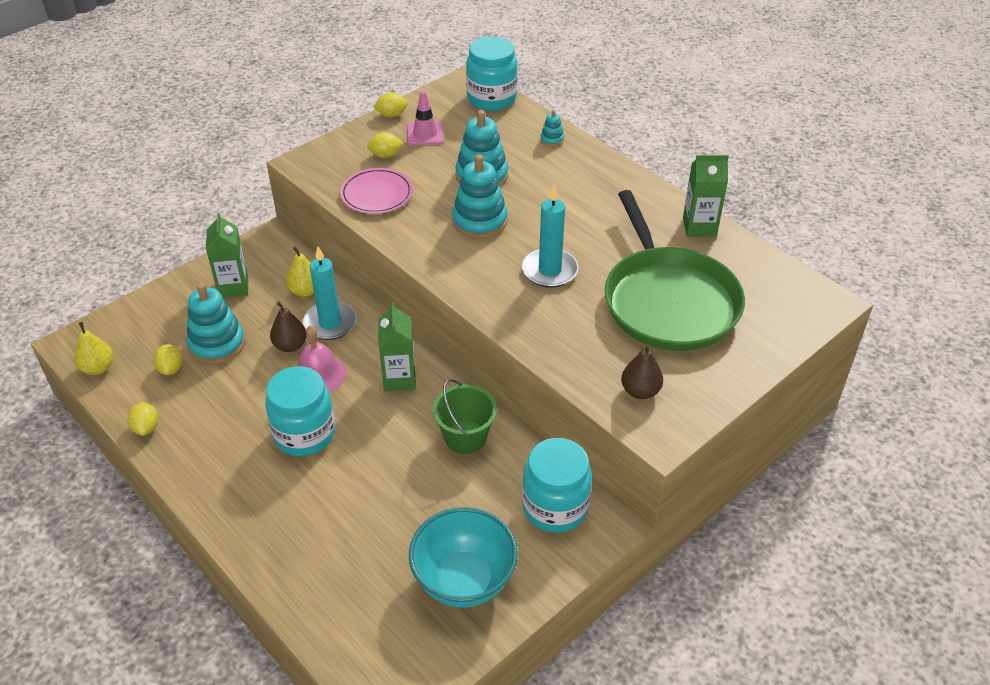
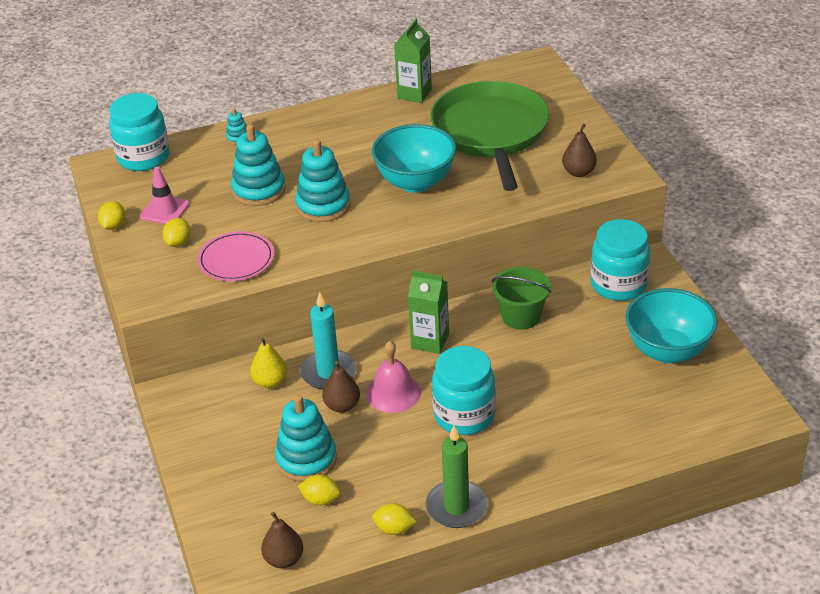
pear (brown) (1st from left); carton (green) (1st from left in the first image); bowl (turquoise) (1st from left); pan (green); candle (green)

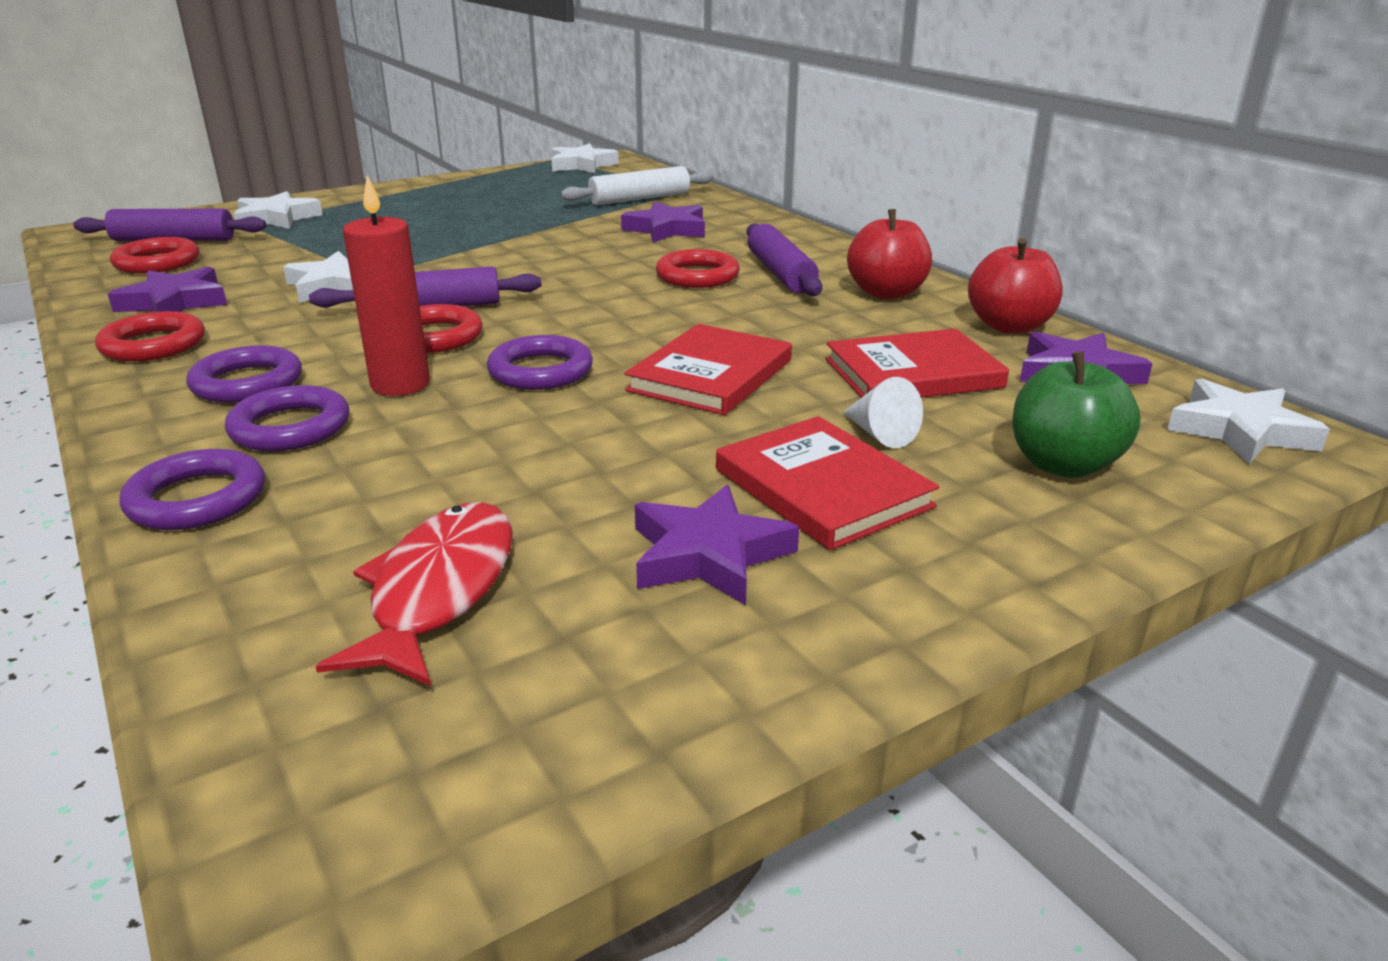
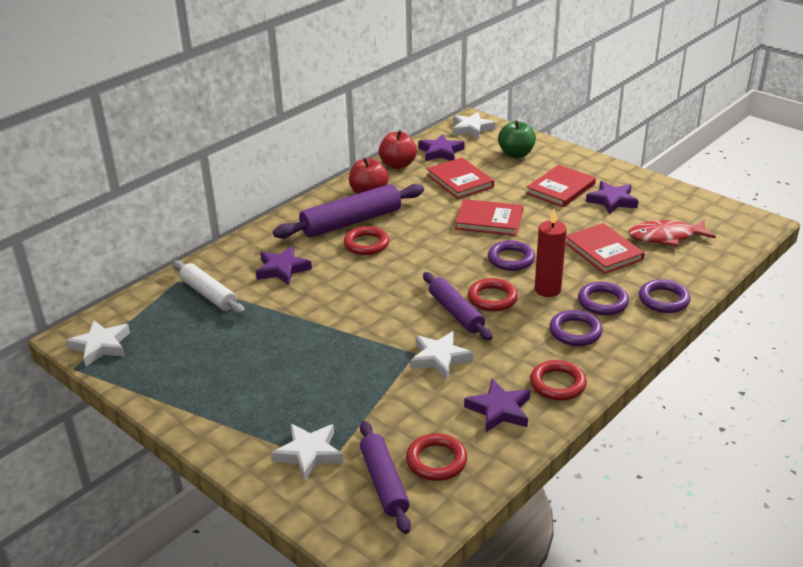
rolling pin (purple) (1st from left); cone (white); book (red) (4th from left)

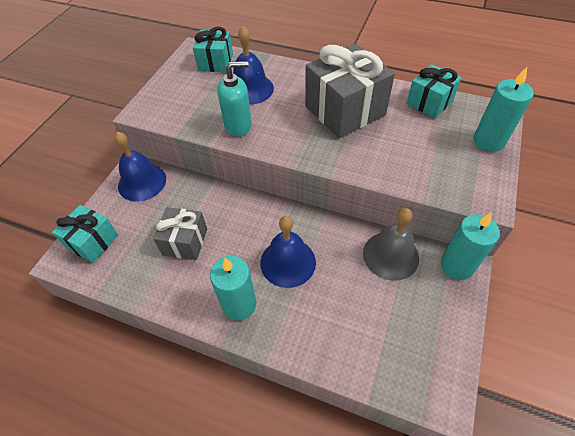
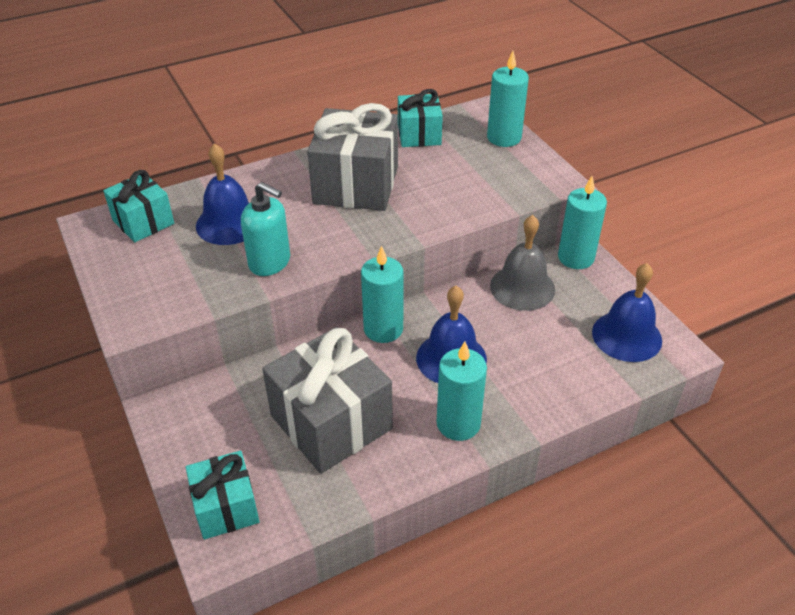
bell (blue) (3rd from left); gift (grey) (1st from left); soap dispenser (turquoise); candle (turquoise) (1st from left)

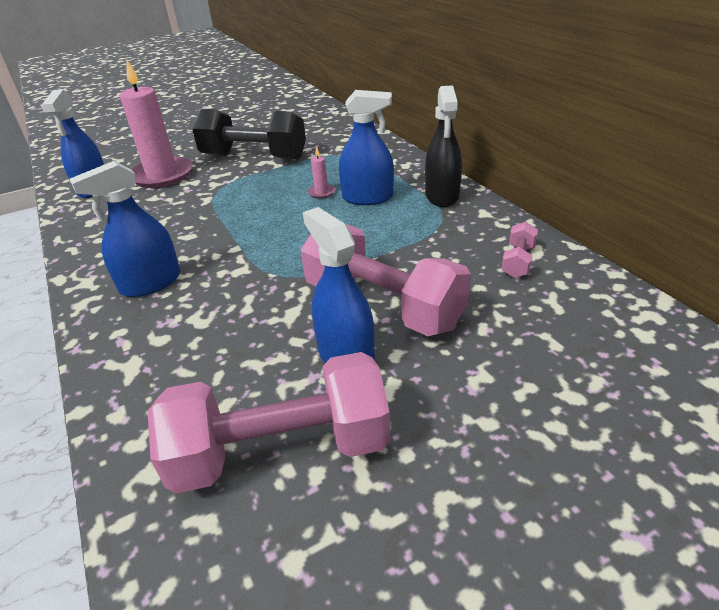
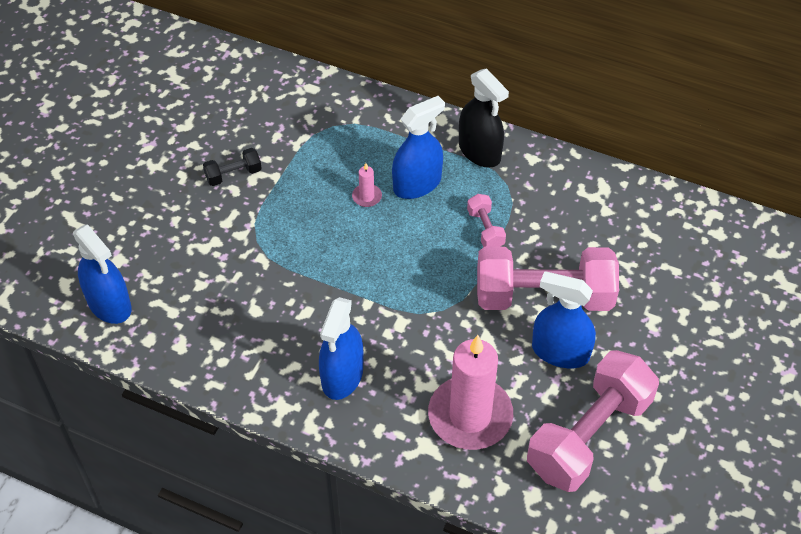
candle (pink) (2nd from left); dumbbell (black); dumbbell (pink) (1st from left)

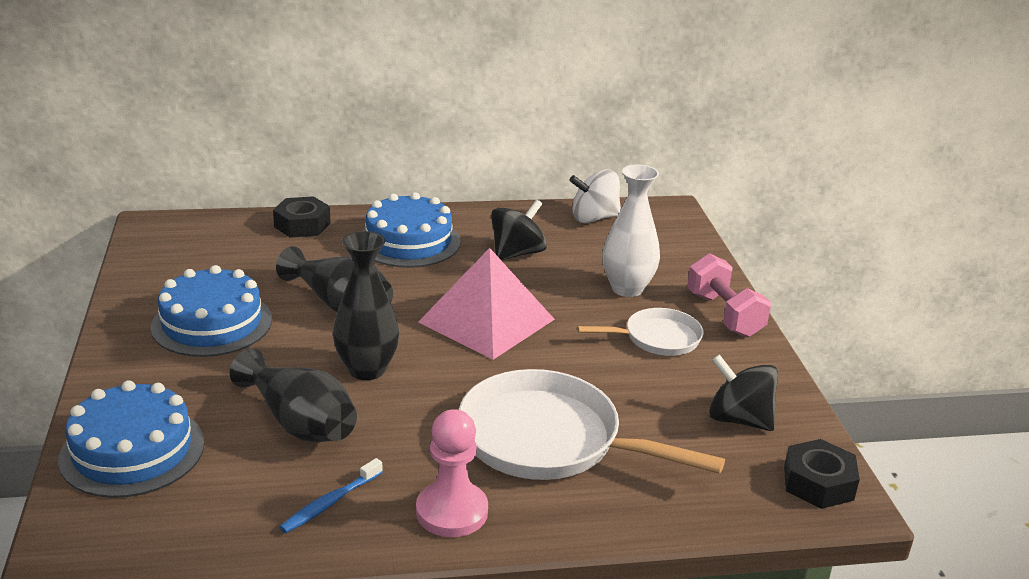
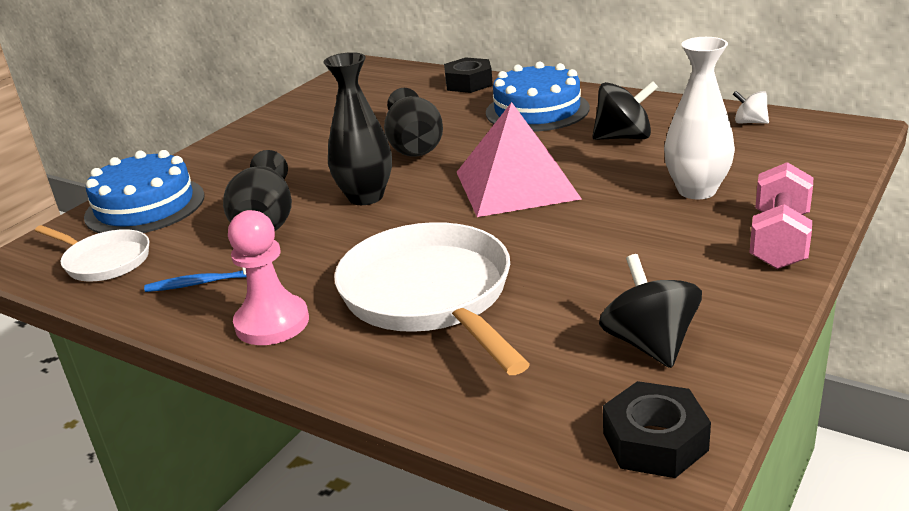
cake (blue) (2nd from left in the first image); spinning top (white); pan (white) (1st from left)

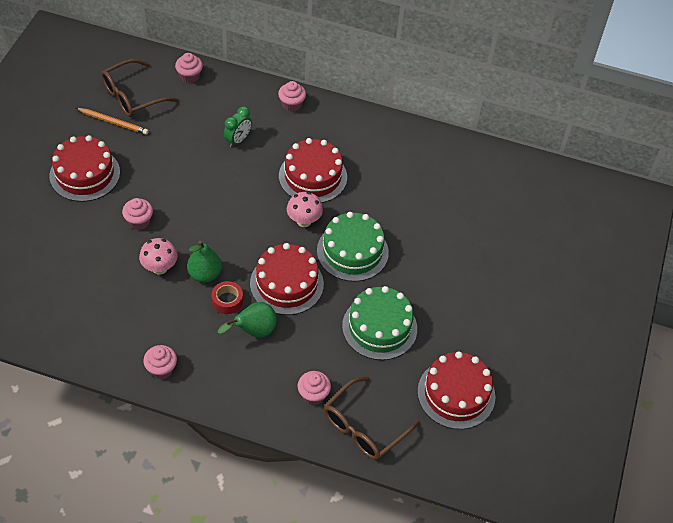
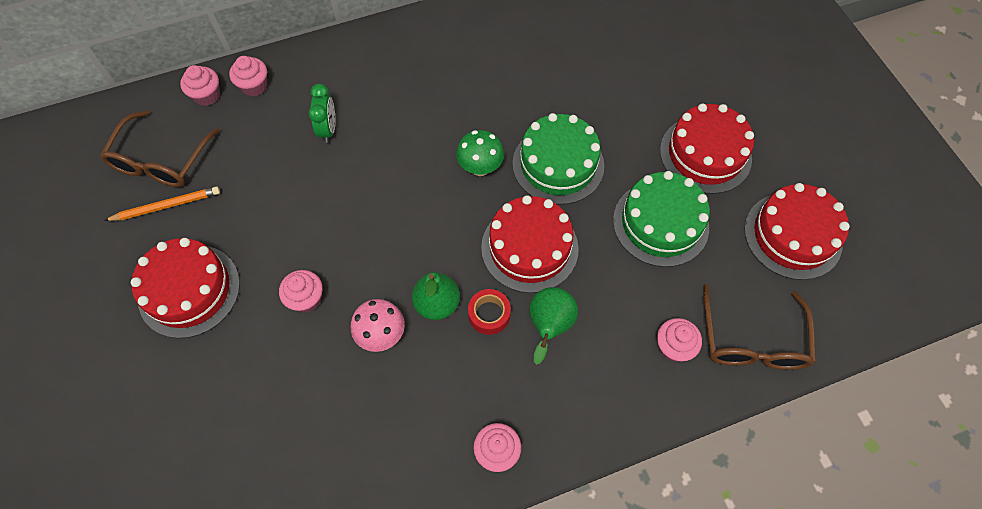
cupcake (pink) (2nd from left); cake (red) (3rd from left); mushroom (green)

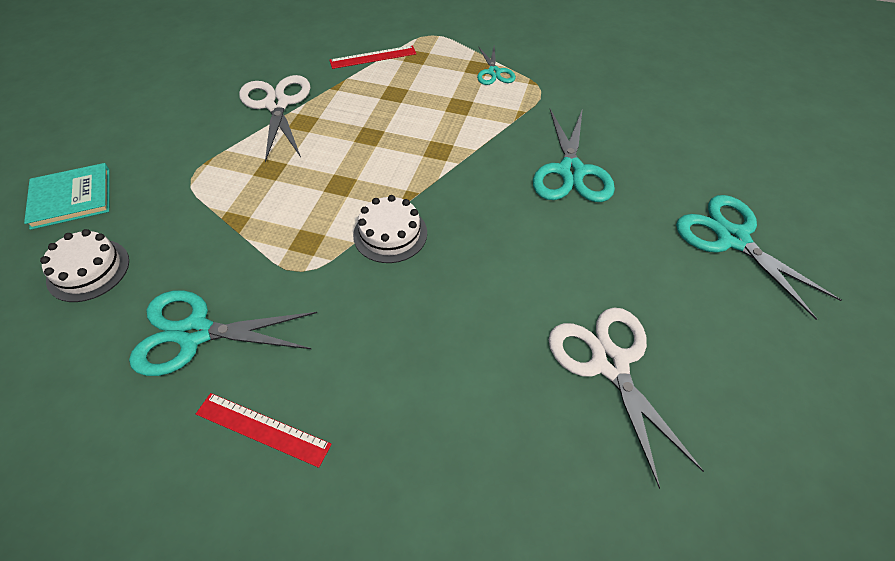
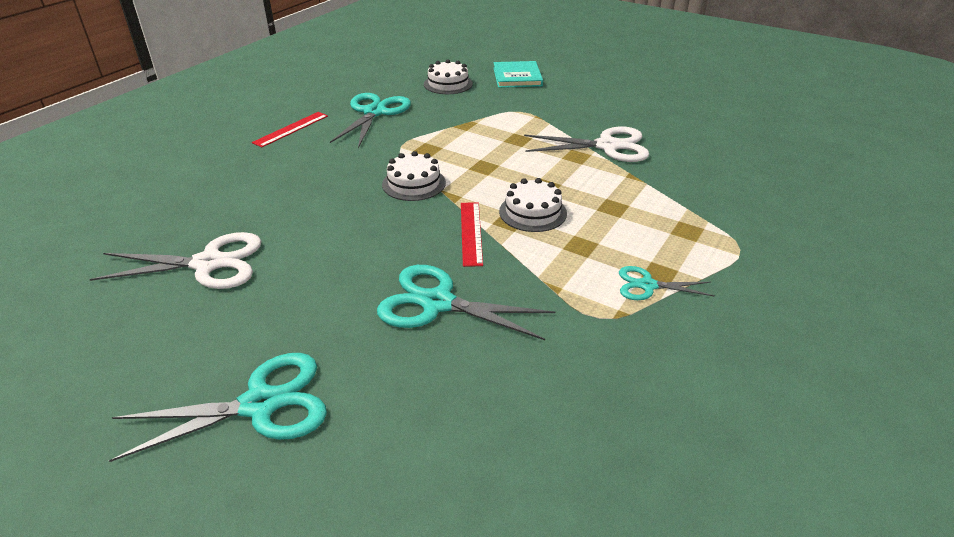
ruler (red) (2nd from left); cake (white) (3rd from left)

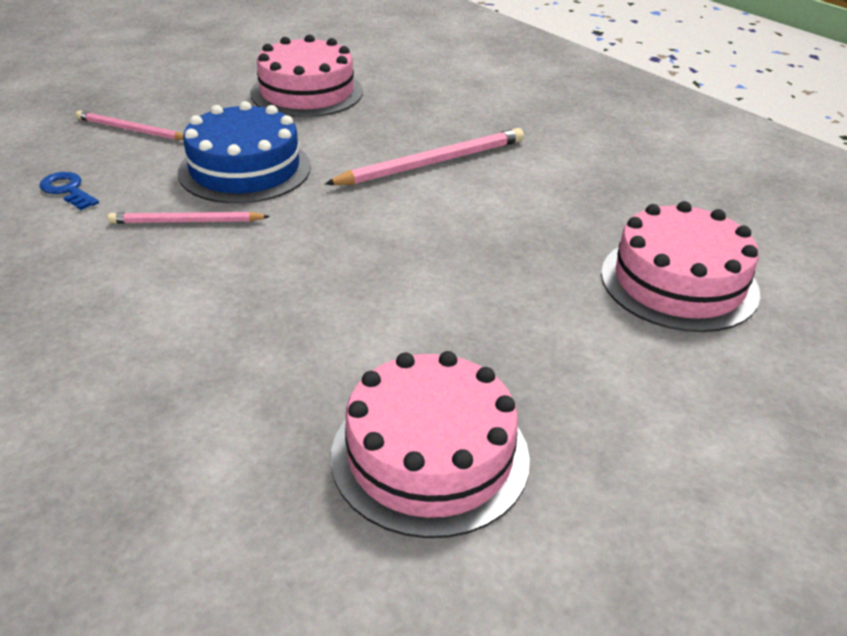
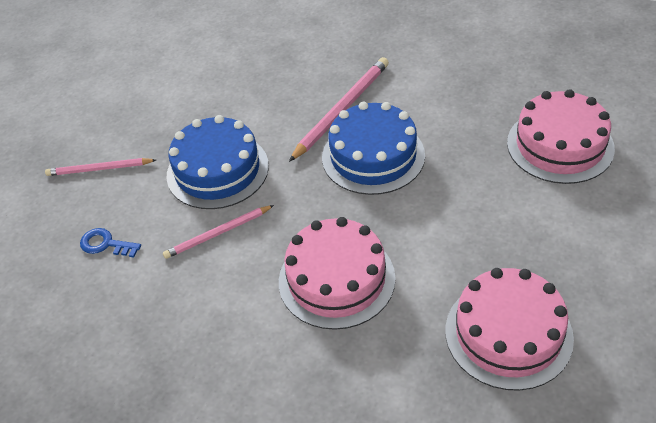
cake (pink) (1st from left); cake (blue) (2nd from left)

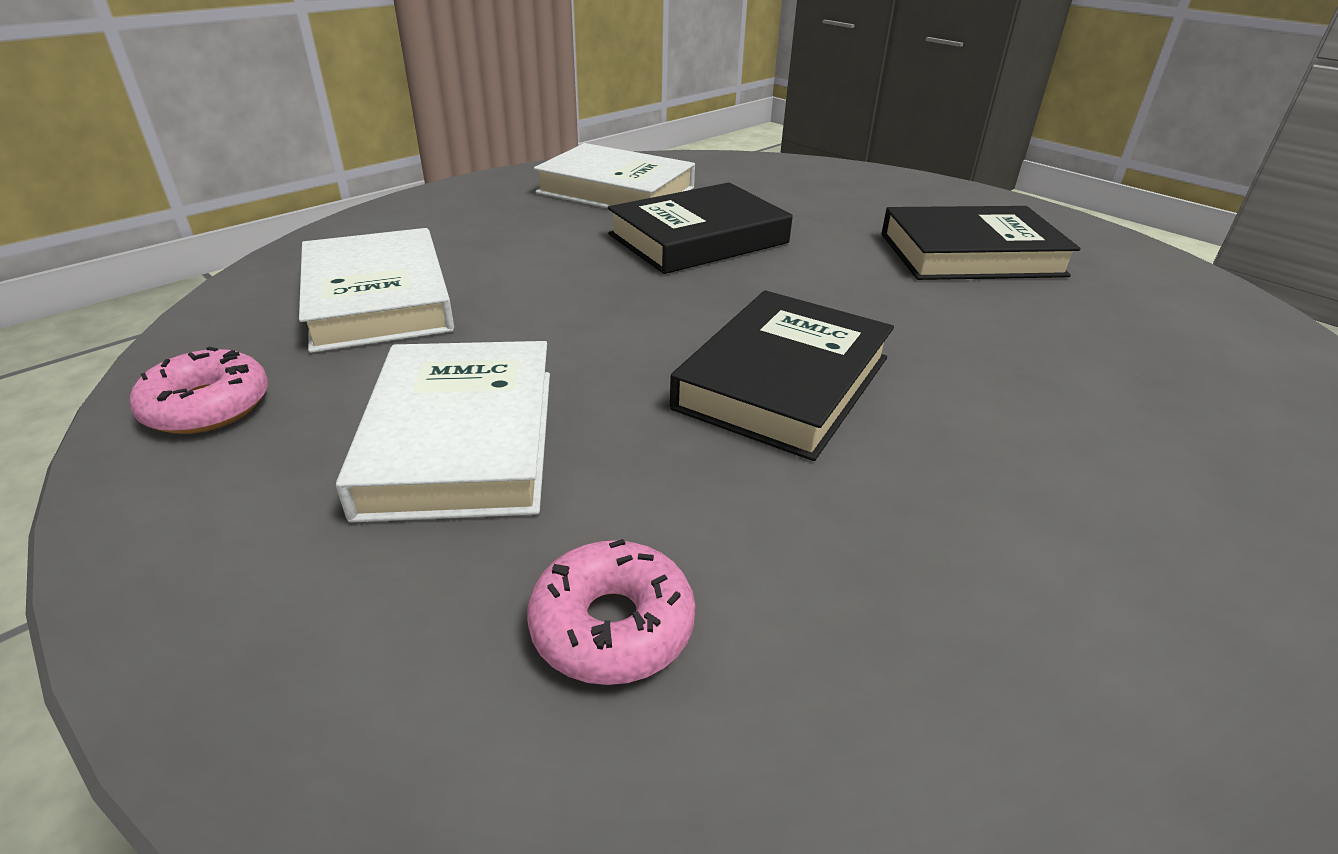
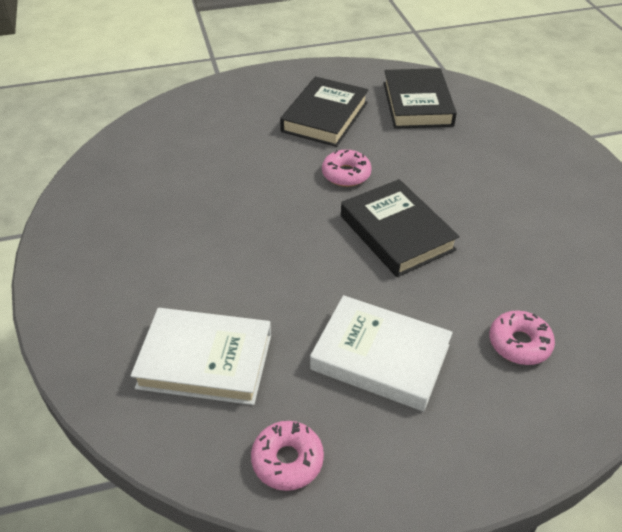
book (white) (3rd from left in the first image); book (black) (3rd from left); donut (pink) (2nd from left)

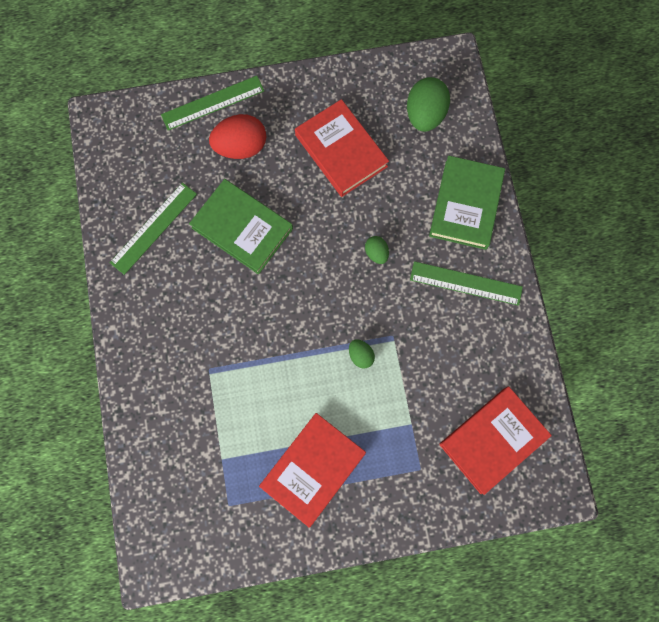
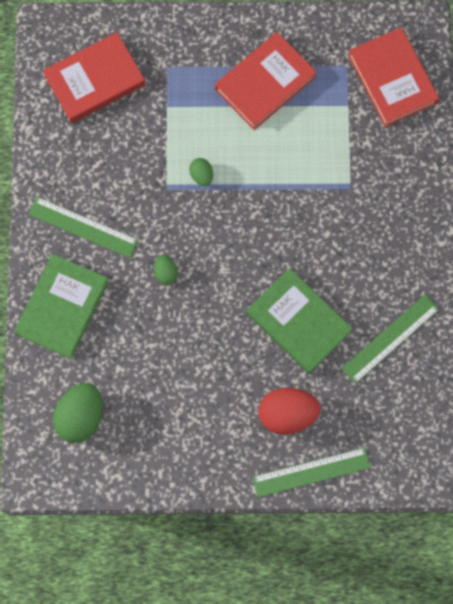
book (red) (3rd from left)

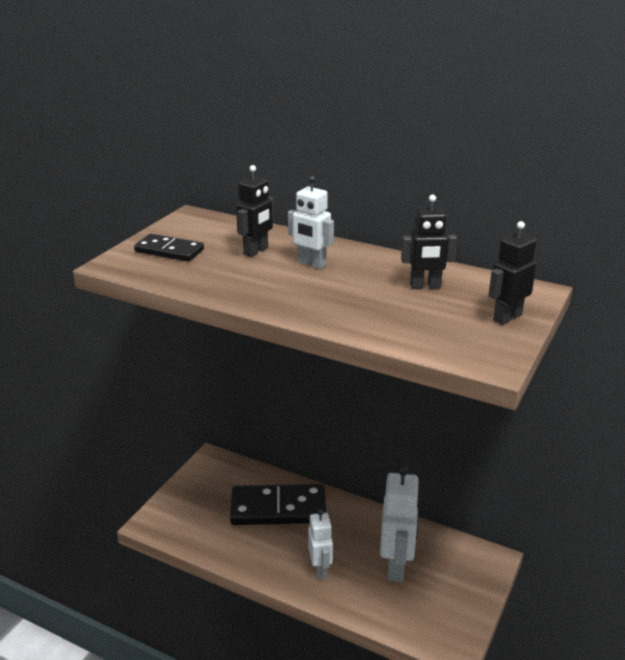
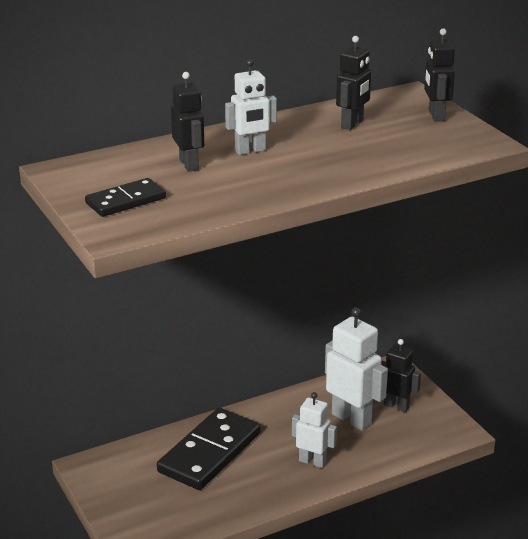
robot (black) (3rd from left)

